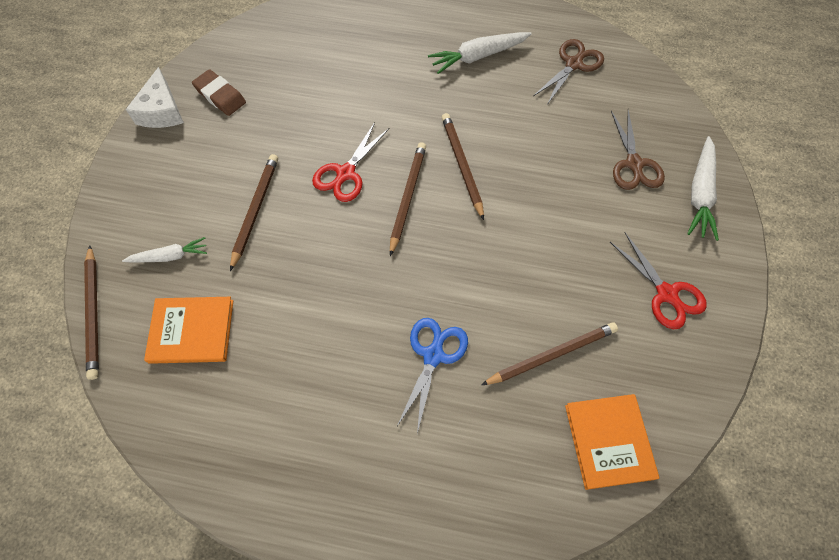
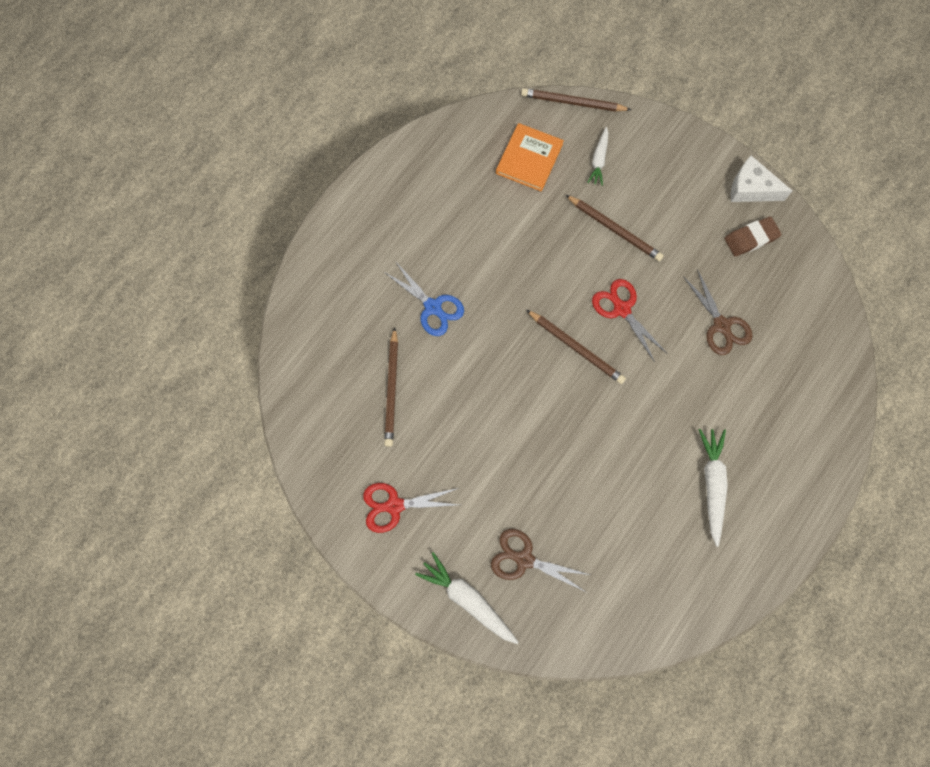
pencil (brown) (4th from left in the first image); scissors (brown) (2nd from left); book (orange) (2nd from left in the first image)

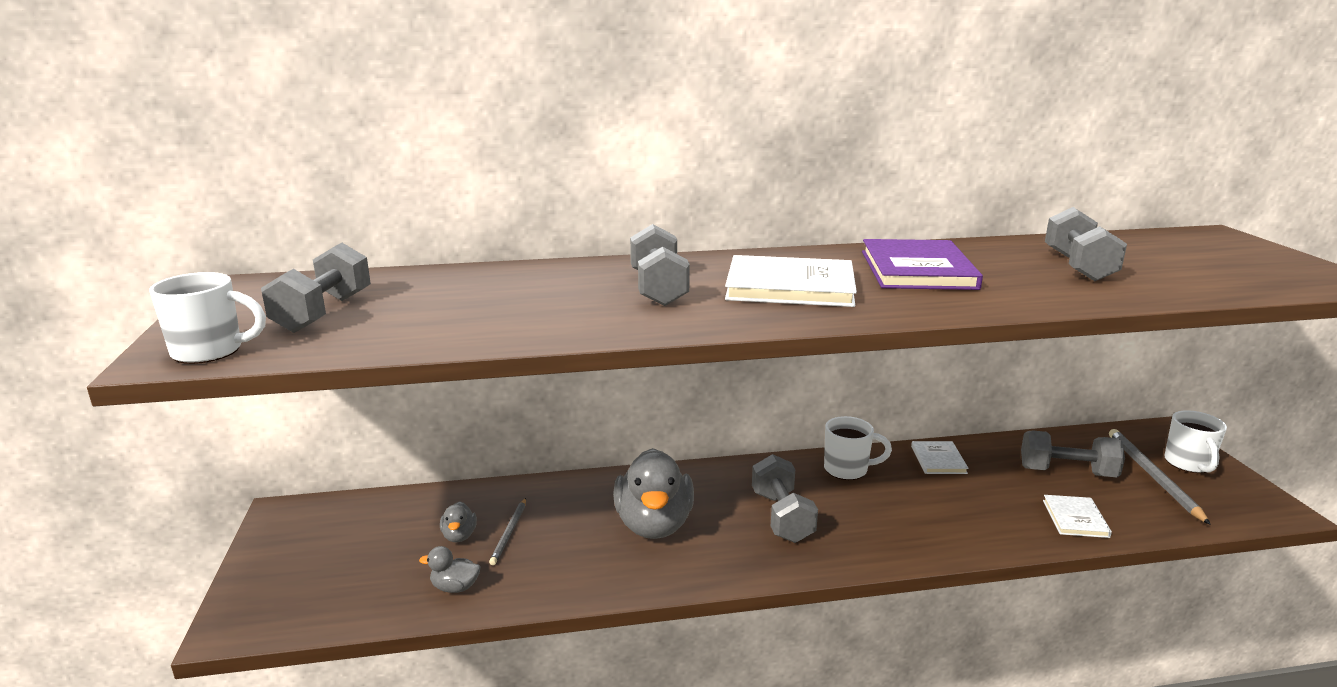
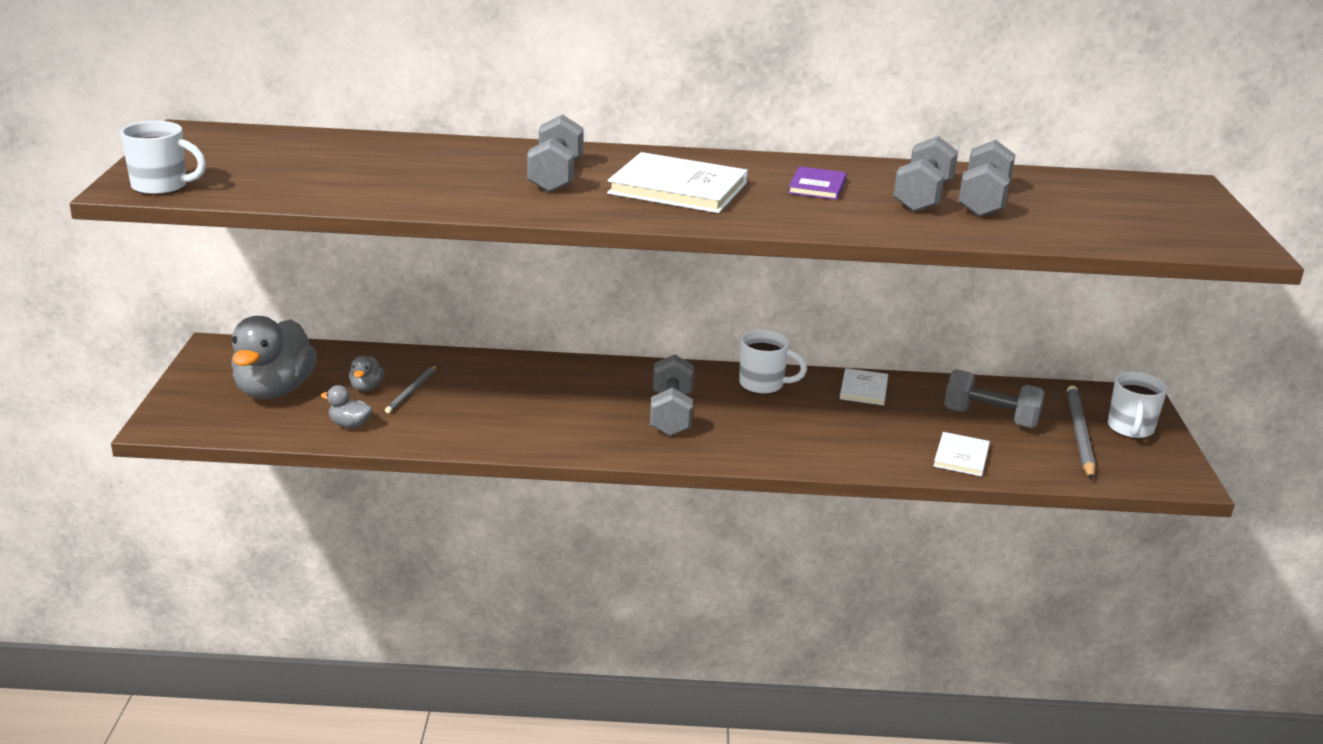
dumbbell (grey) (3rd from left); duck (grey) (1st from left); book (purple)

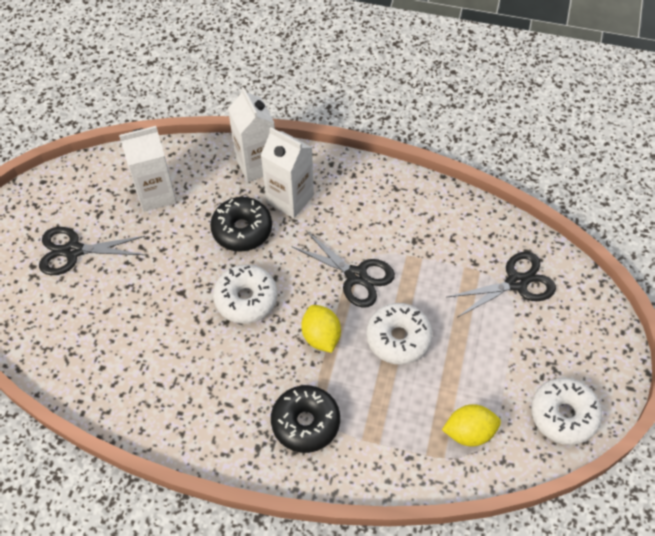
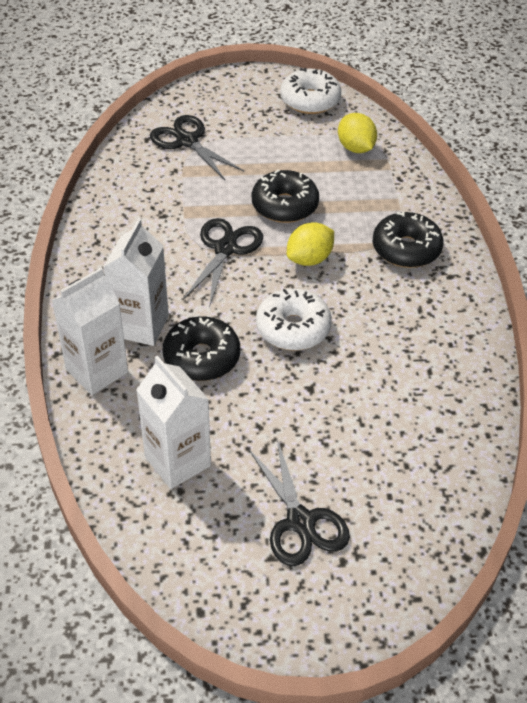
donut (black) (2nd from left)

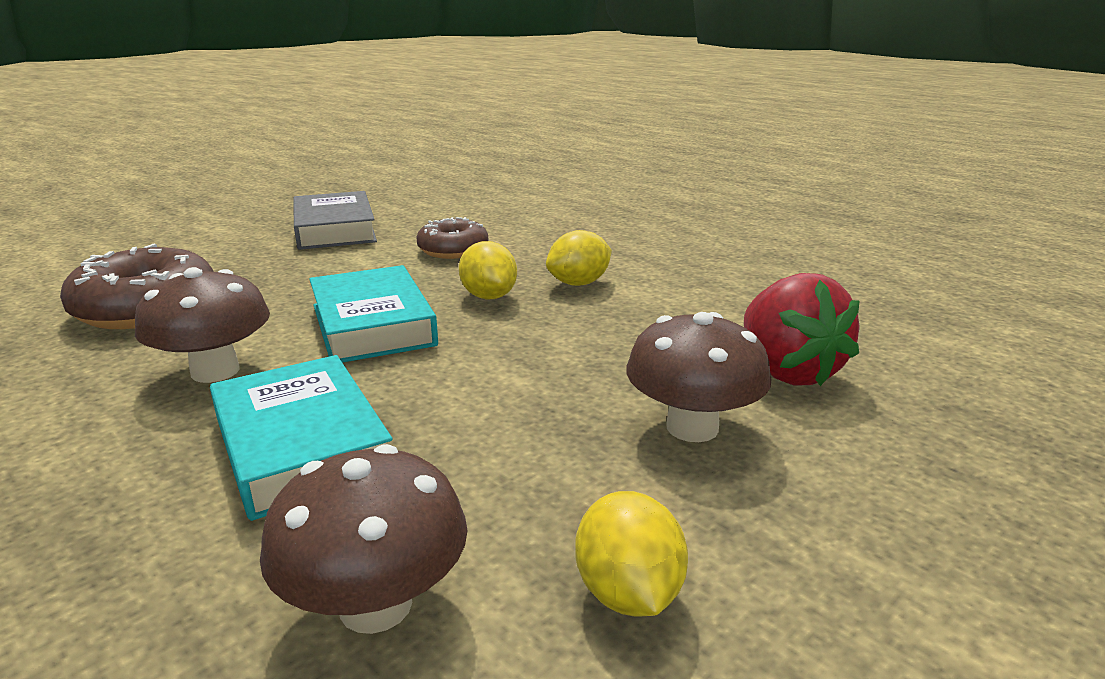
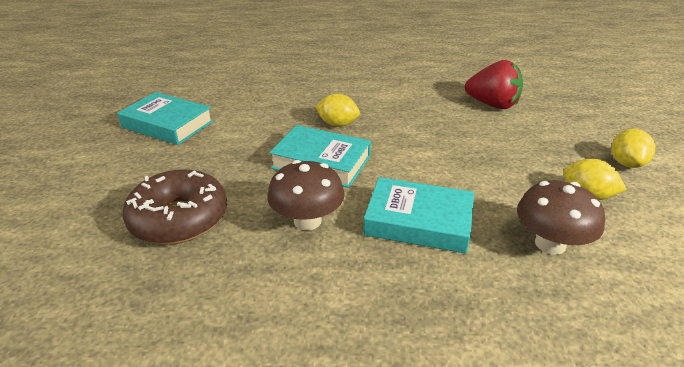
book (turquoise) (1st from left); donut (brown) (2nd from left in the first image); lemon (yellow) (3rd from left); mushroom (brown) (3rd from left in the first image)

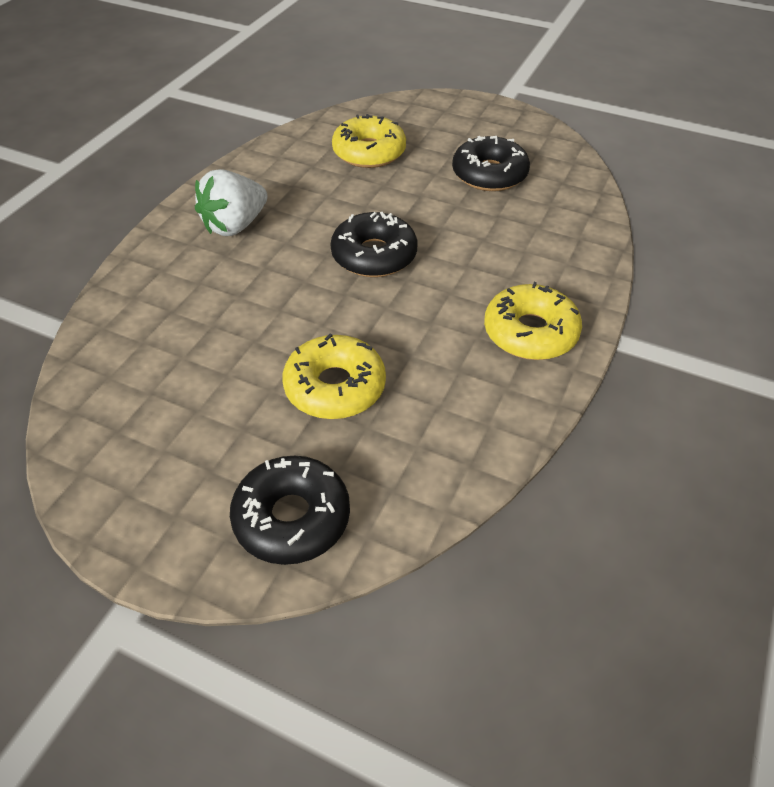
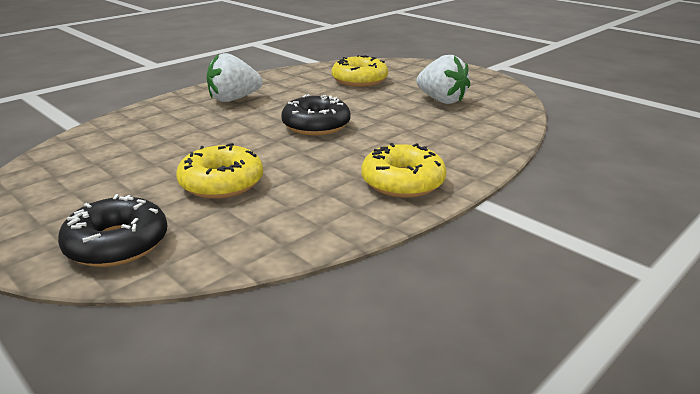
strawberry (white) (2nd from left)

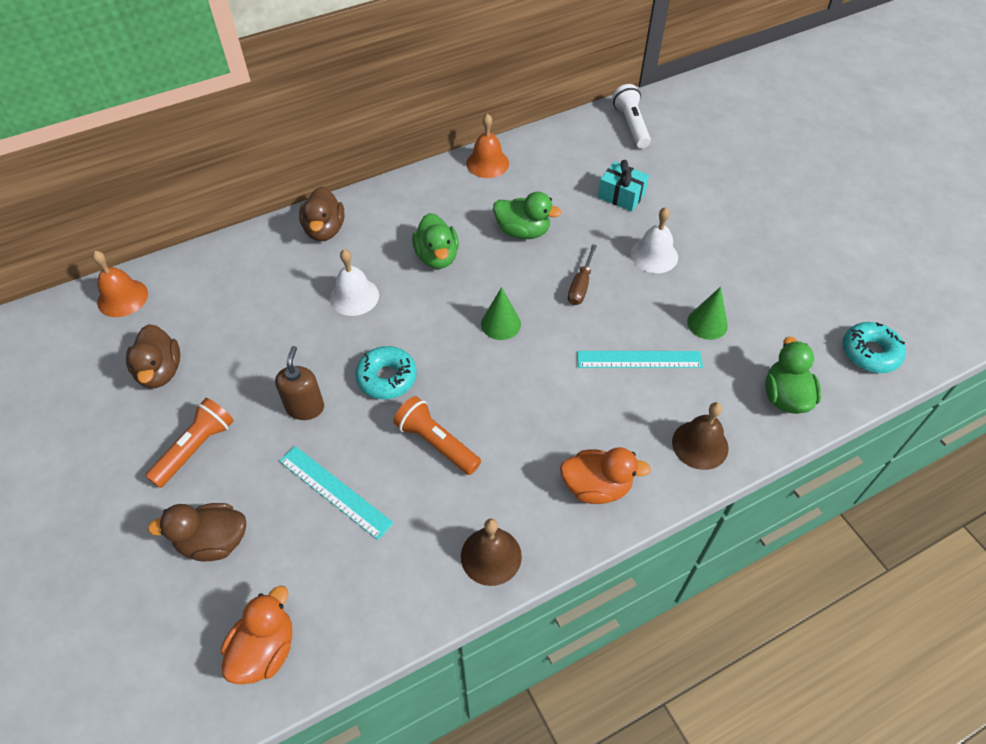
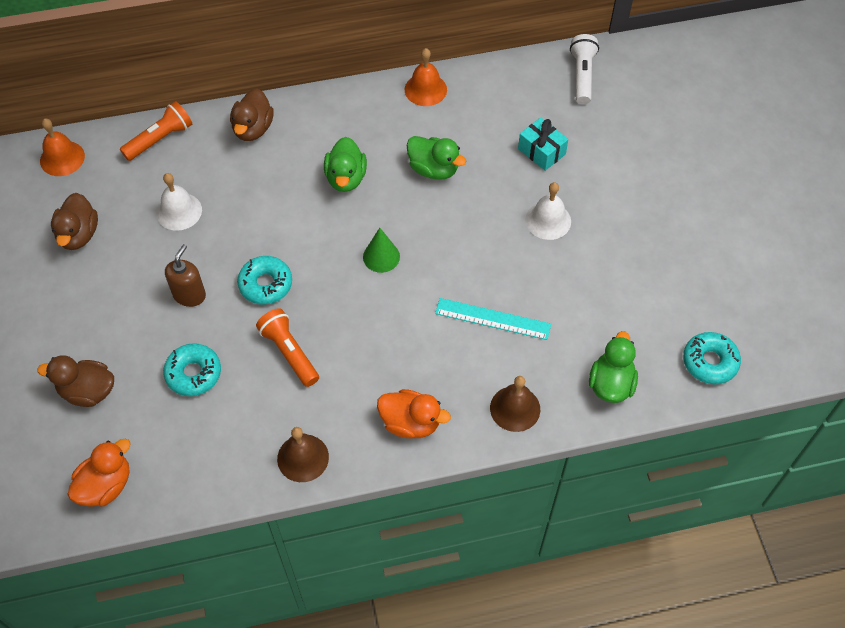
flashlight (orange) (1st from left); donut (turquoise) (1st from left); bell (white) (1st from left); screwdriver (brown); cone (green) (2nd from left in the first image)

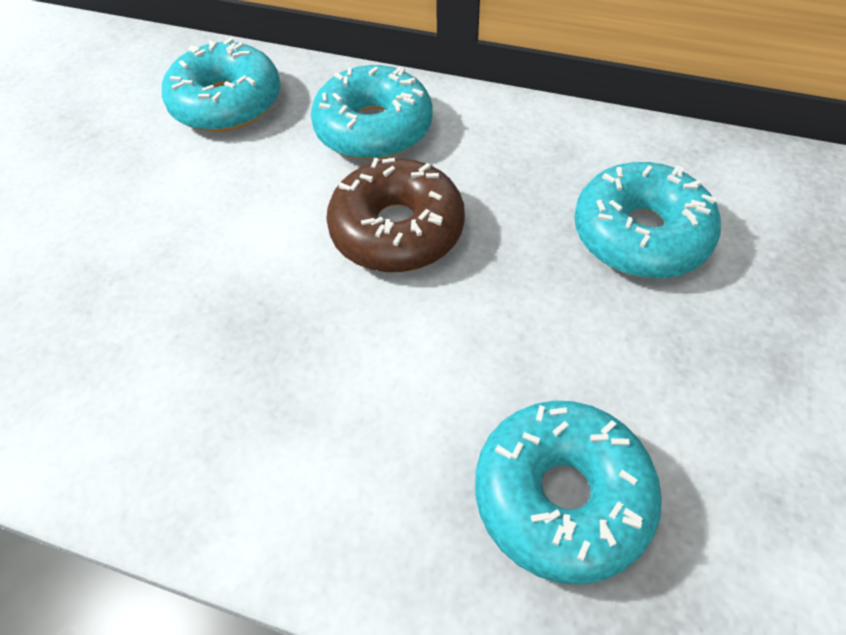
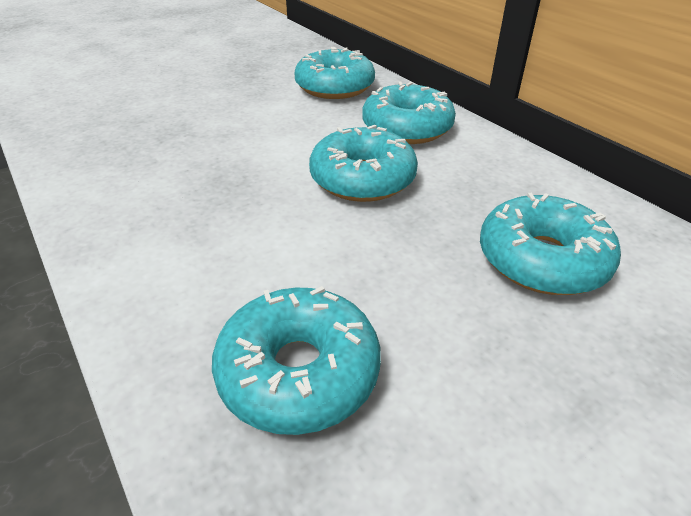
donut (turquoise) (3rd from left)

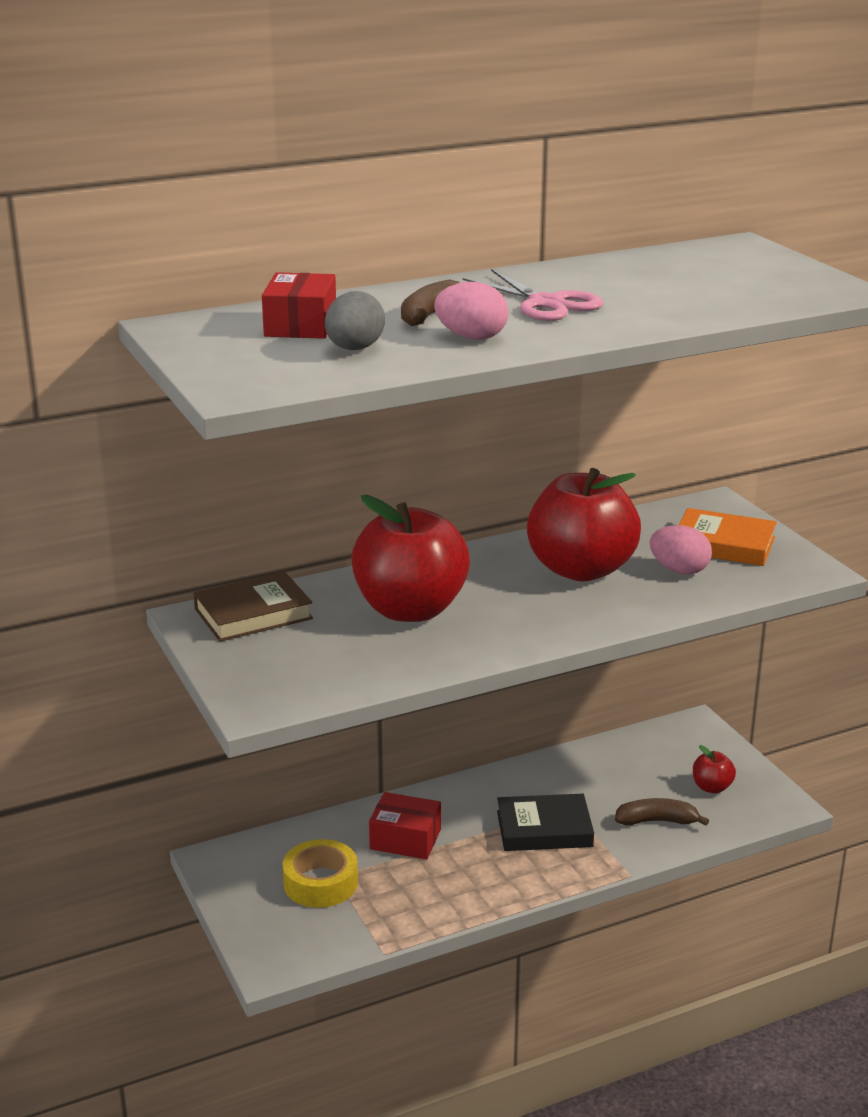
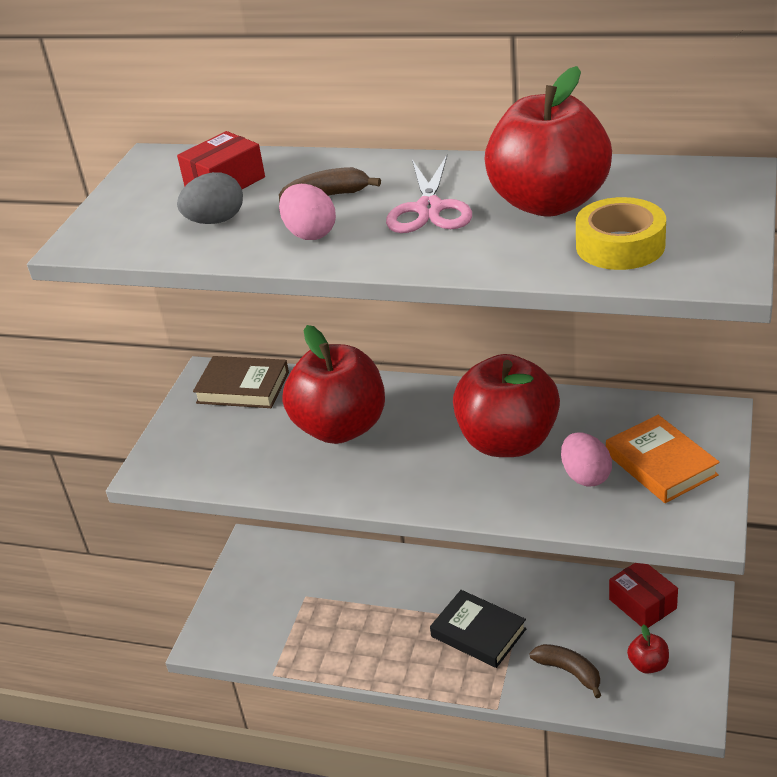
tape (yellow); box (red) (2nd from left); apple (red) (3rd from left)

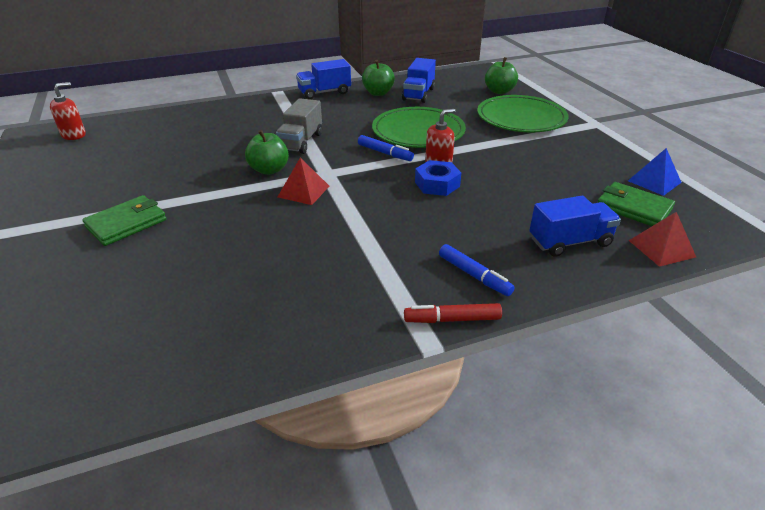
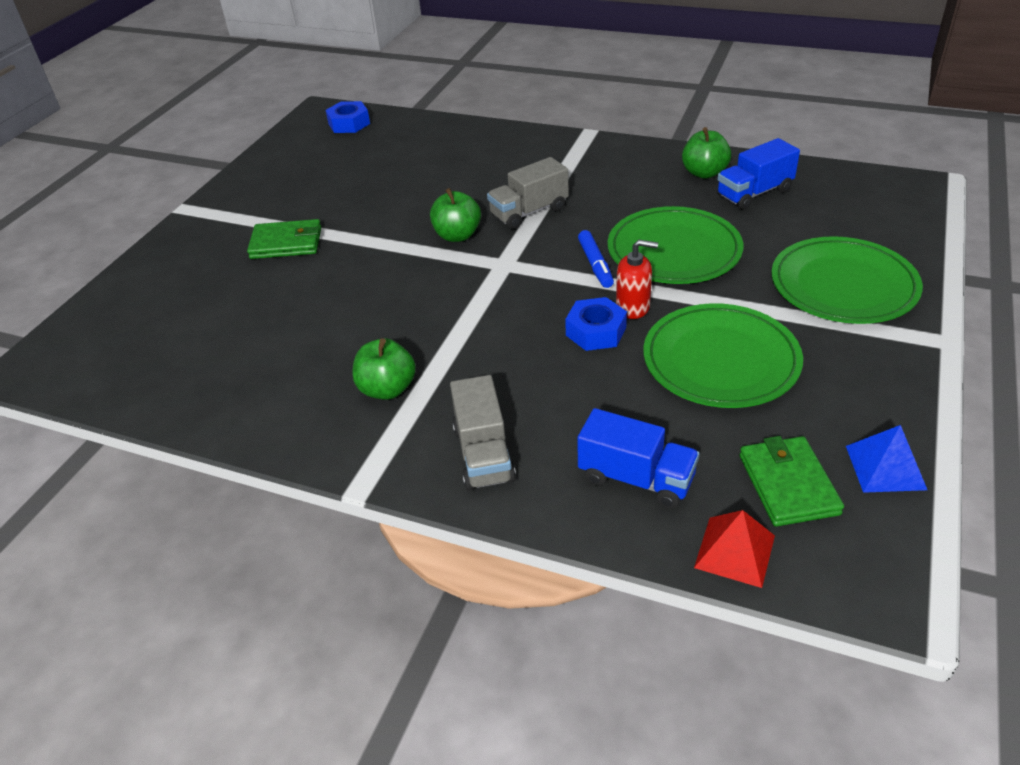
nut (blue) (1st from left); pyramid (red) (1st from left in the first image); truck (blue) (1st from left in the first image); marker (red); truck (grey) (1st from left); apple (green) (1st from left); plate (green) (2nd from left)

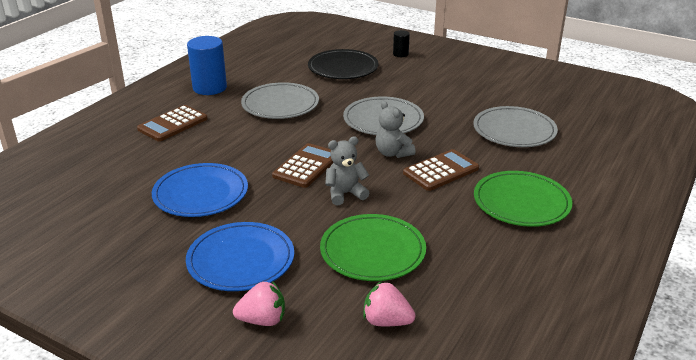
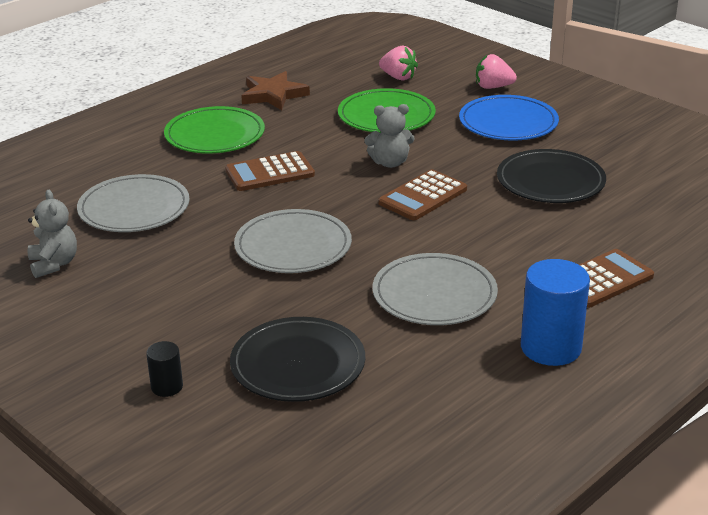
plate (black) (2nd from left); teddy bear (grey) (1st from left); star (brown)

